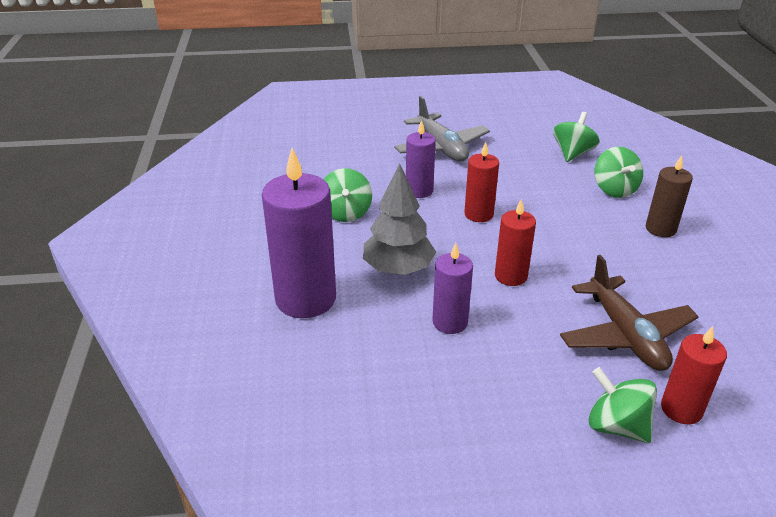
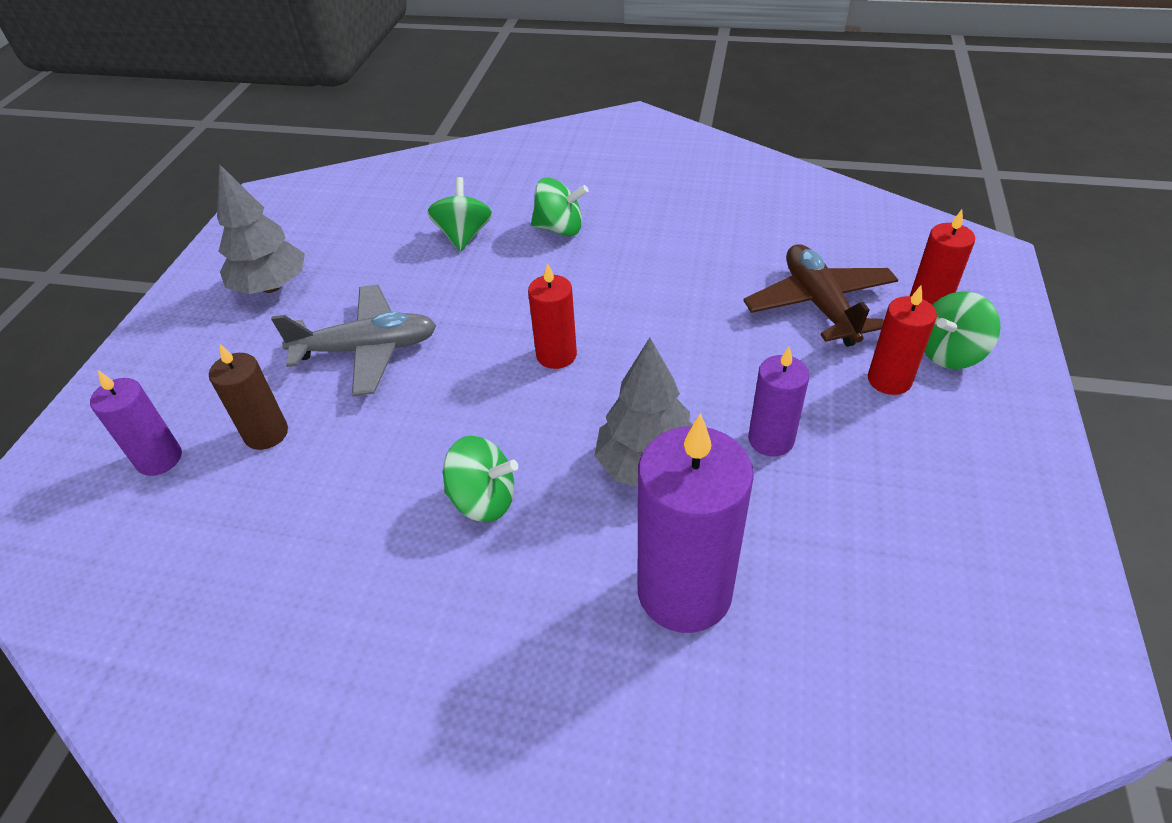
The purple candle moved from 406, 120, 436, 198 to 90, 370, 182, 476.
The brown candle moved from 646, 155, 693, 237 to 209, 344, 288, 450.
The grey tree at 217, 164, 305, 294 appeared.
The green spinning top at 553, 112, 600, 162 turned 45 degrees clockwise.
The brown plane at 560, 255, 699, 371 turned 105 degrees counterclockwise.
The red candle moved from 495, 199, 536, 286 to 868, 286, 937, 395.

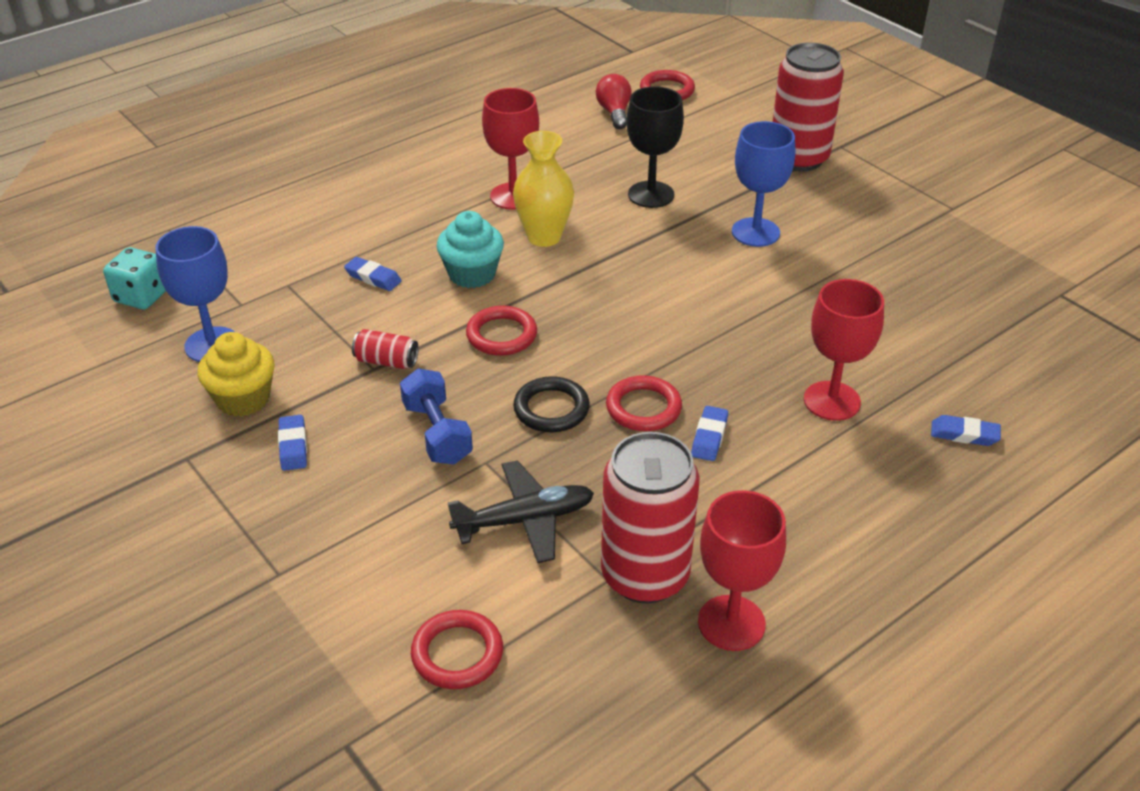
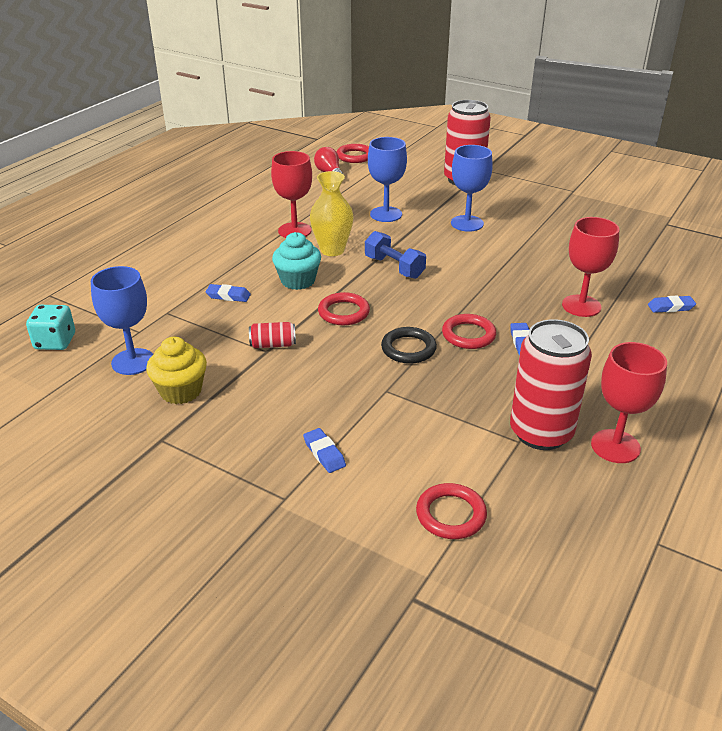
The blue eraser moved from 278, 415, 307, 471 to 303, 428, 346, 473.
The blue dumbbell moved from 400, 368, 473, 465 to 365, 231, 426, 279.
The black goblet at 626, 86, 684, 208 became the blue goblet at 368, 137, 407, 222.
The black plane at 448, 460, 594, 563 disappeared.

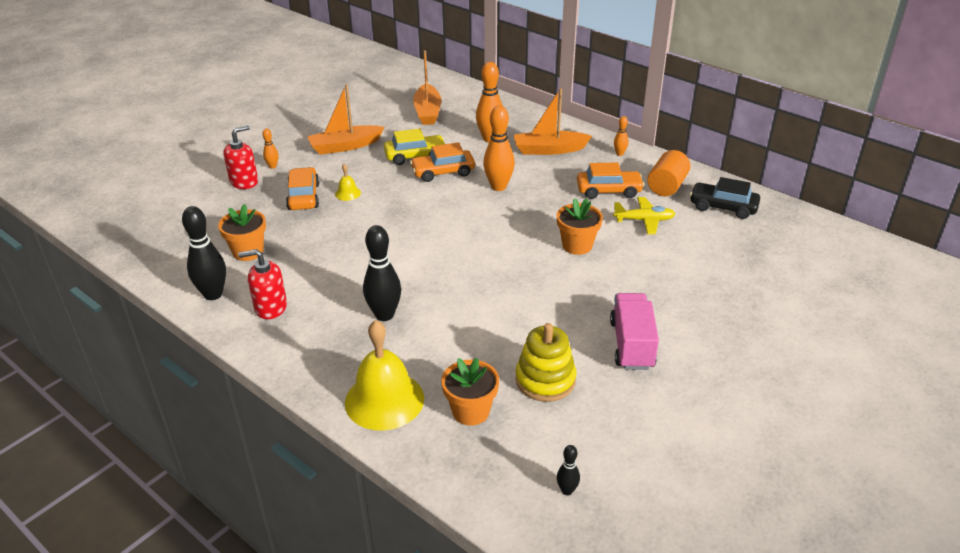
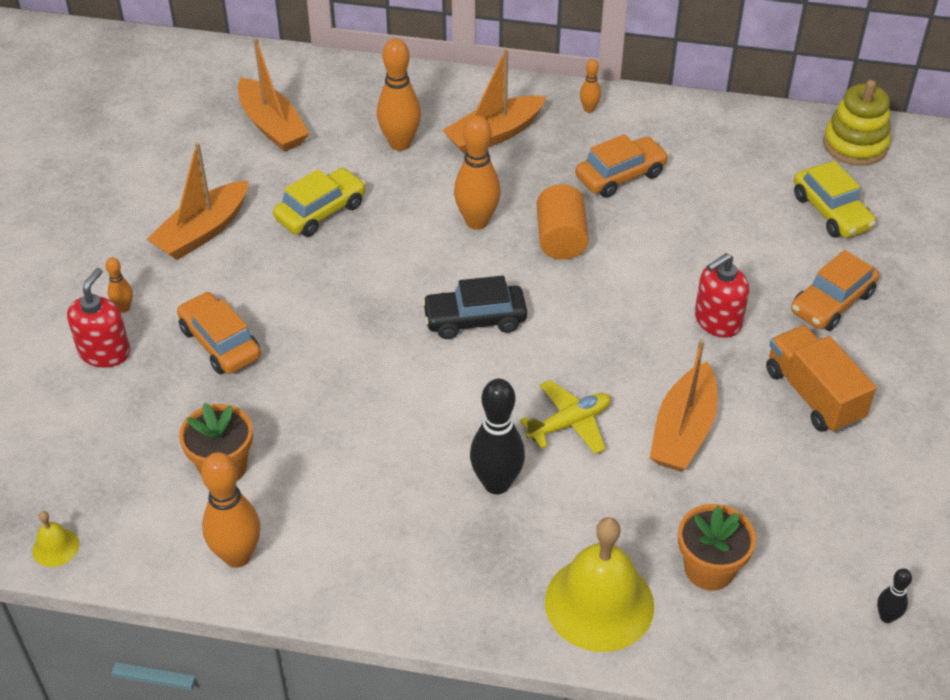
The yellow bell moved from 335, 164, 361, 201 to 32, 511, 79, 567.
The black bowling pin at 182, 206, 226, 300 became the orange bowling pin at 201, 452, 261, 568.
The black car moved from 690, 177, 760, 219 to 422, 276, 527, 339.
The yellow plane moved from 613, 197, 675, 234 to 520, 380, 611, 454.
The orange cylinder moved from 647, 150, 691, 196 to 537, 184, 589, 260.
The orange boat at 650, 339, 718, 471 appeared.
The red soap dispenser moved from 238, 249, 287, 319 to 695, 253, 749, 338.
The pink truck at 610, 293, 659, 370 became the orange truck at 766, 325, 876, 433.
The orange car moved from 410, 142, 475, 182 to 791, 250, 879, 331.
The yellow car at 794, 161, 876, 238 appeared.
The yellow stacking toy moved from 515, 323, 576, 402 to 823, 80, 891, 166.
The orange flower pot at 557, 198, 603, 255 disappeared.

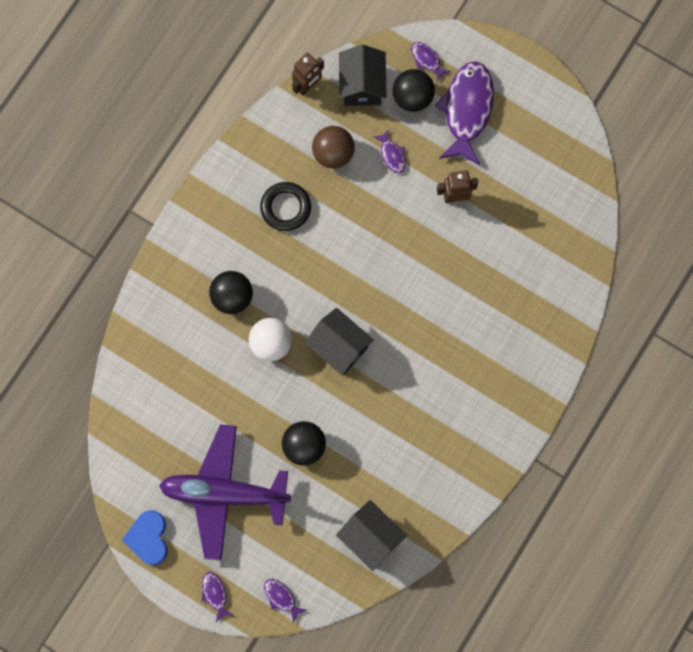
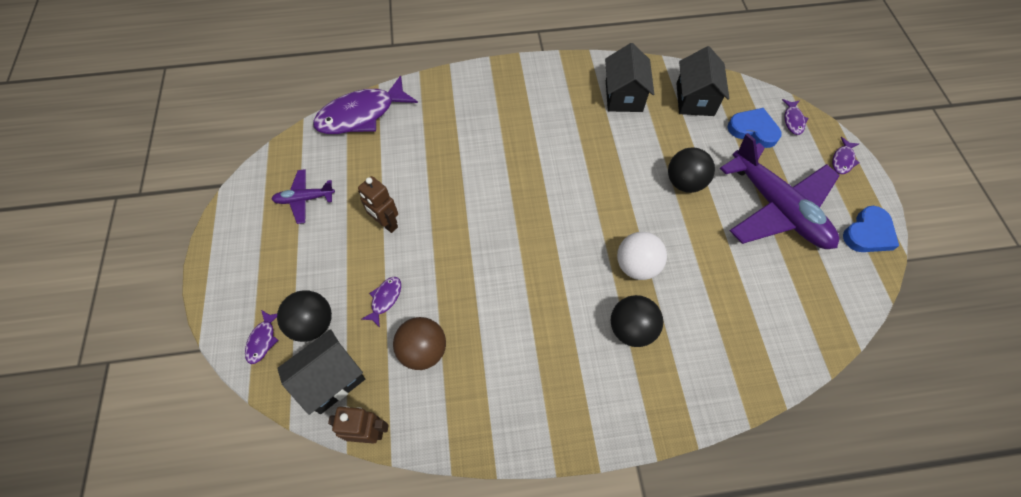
The purple plane at 272, 169, 335, 224 appeared.
The purple fish moved from 435, 61, 494, 165 to 313, 76, 418, 134.
The black house moved from 305, 308, 374, 375 to 605, 43, 654, 112.
The blue heart at 727, 108, 782, 148 appeared.
The black ring at 260, 182, 311, 231 disappeared.

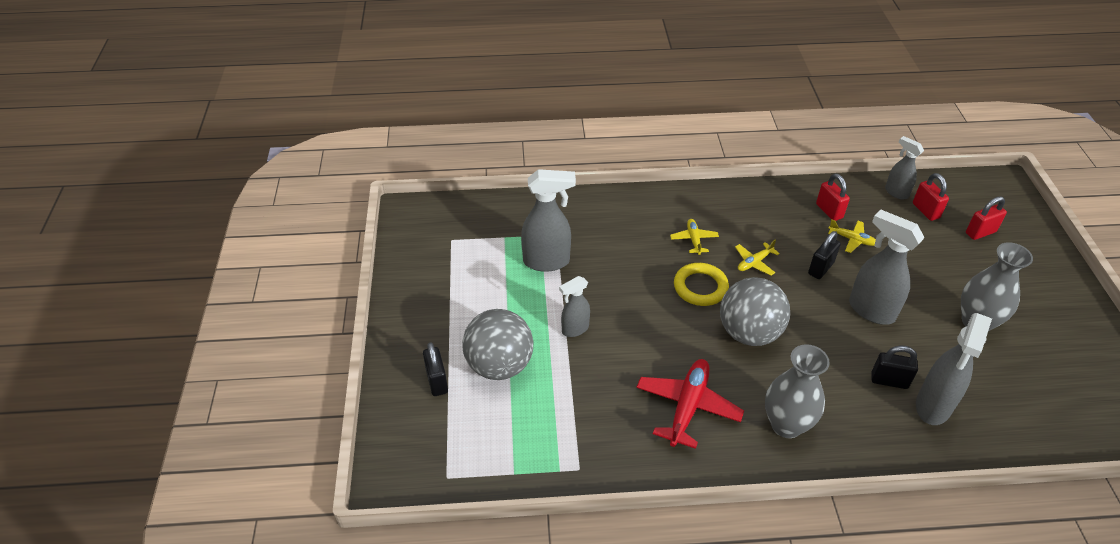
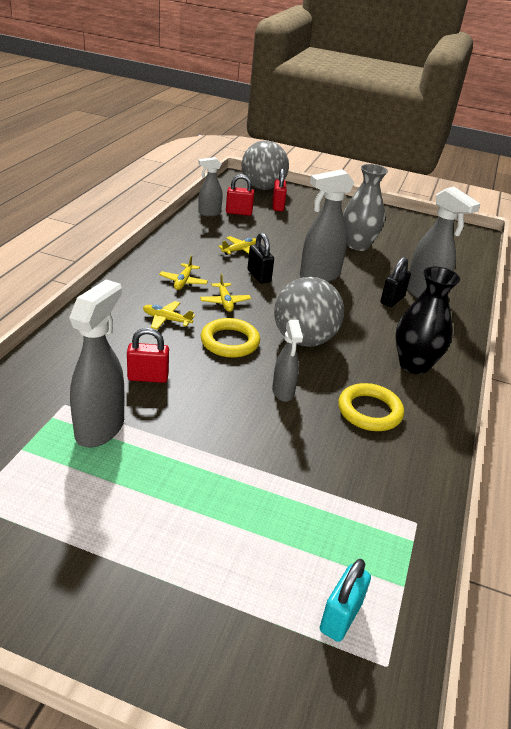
The red padlock moved from 816, 174, 850, 221 to 127, 328, 169, 383.
The yellow plane at 159, 255, 208, 290 appeared.
The grey ball moved from 462, 309, 533, 380 to 242, 141, 289, 190.
The grey spray bottle moved from 559, 276, 590, 337 to 272, 320, 303, 402.
The turquoise padlock at 320, 559, 371, 642 appeared.
The red plane at 636, 359, 744, 449 was replaced by the yellow ring at 338, 383, 404, 431.
The grey vase at 765, 344, 830, 438 became the black vase at 395, 267, 460, 374.
The black padlock at 423, 342, 448, 396 disappeared.

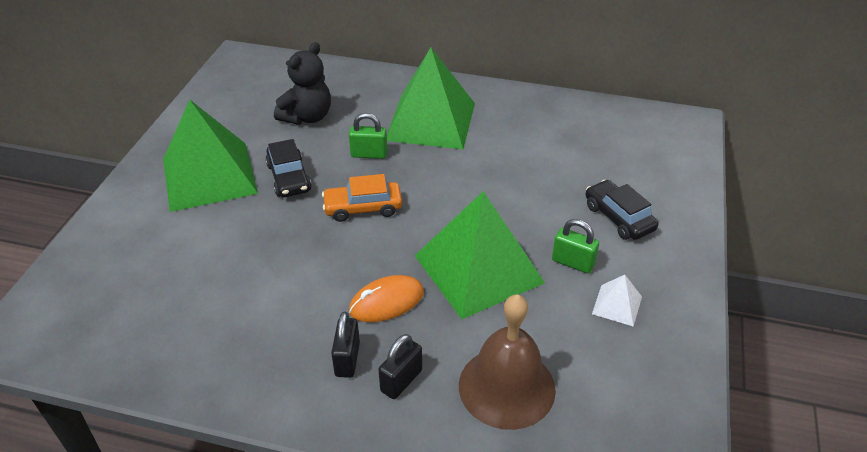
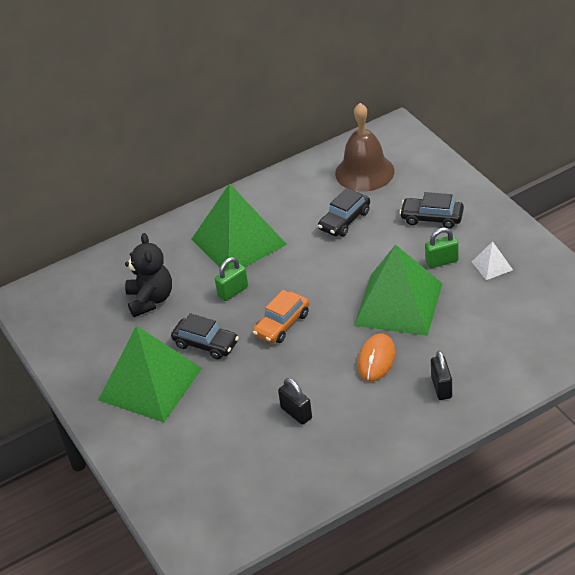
The black padlock moved from 331, 311, 360, 378 to 278, 378, 312, 425.
The black car at 318, 188, 370, 237 appeared.
The brown bell moved from 459, 294, 556, 430 to 335, 103, 395, 192.

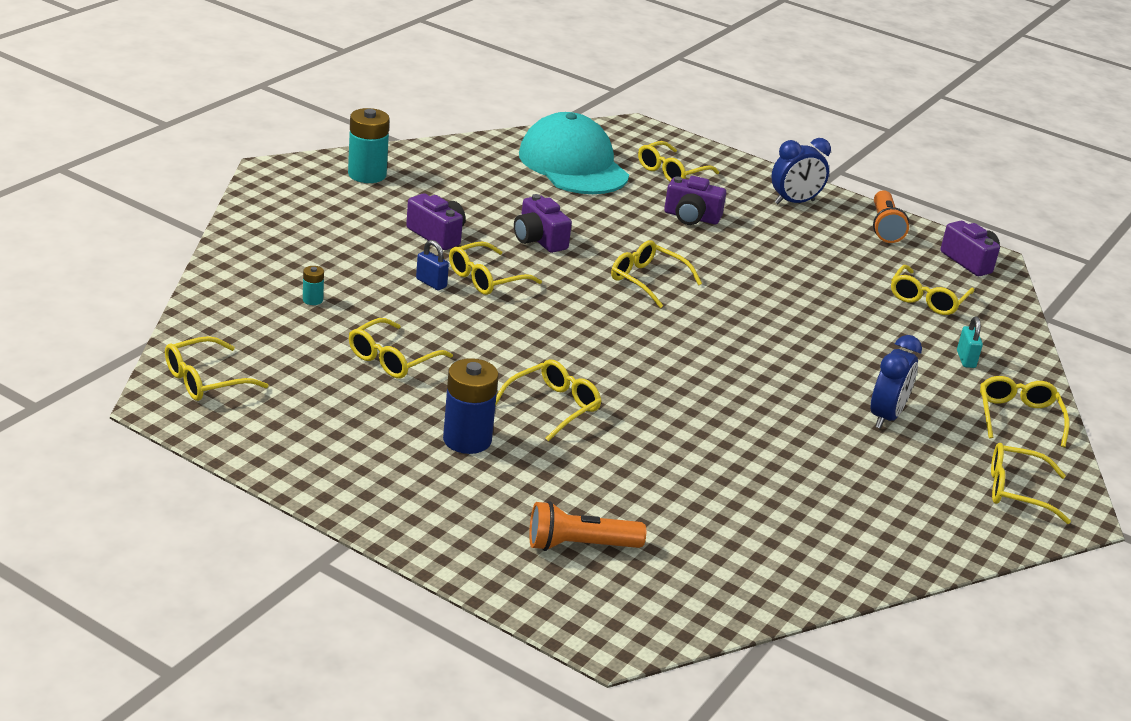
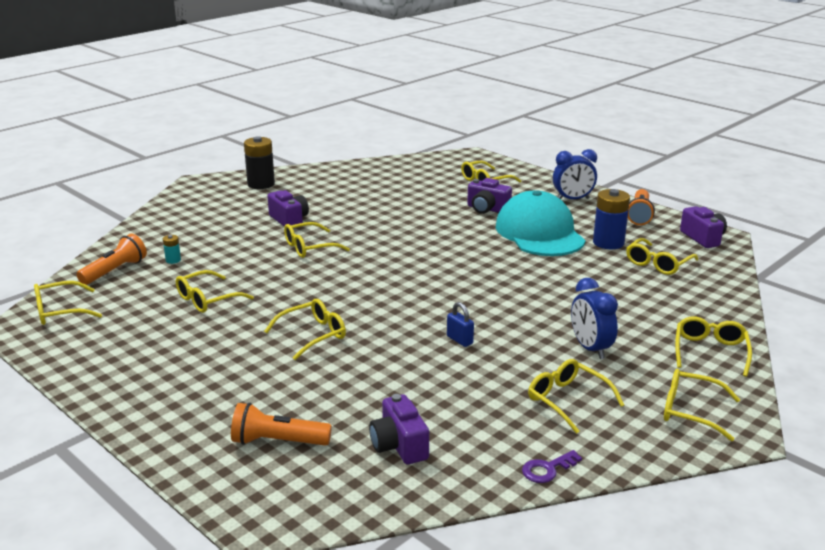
The orange flashlight at 76, 233, 147, 285 appeared.
The turquoise battery at 348, 108, 390, 183 became the black battery at 244, 136, 275, 189.
The purple camera moved from 514, 194, 572, 253 to 369, 394, 429, 464.
The blue padlock moved from 416, 240, 449, 290 to 447, 302, 474, 347.
The turquoise cap moved from 519, 112, 629, 194 to 496, 190, 586, 256.
The purple key at 522, 450, 582, 483 appeared.
The yellow glasses moved from 611, 240, 702, 308 to 528, 359, 624, 434.
The blue clock at 871, 335, 922, 429 turned 120 degrees clockwise.
The blue battery moved from 443, 358, 498, 454 to 593, 189, 630, 249.
The turquoise padlock at 957, 317, 983, 368 disappeared.

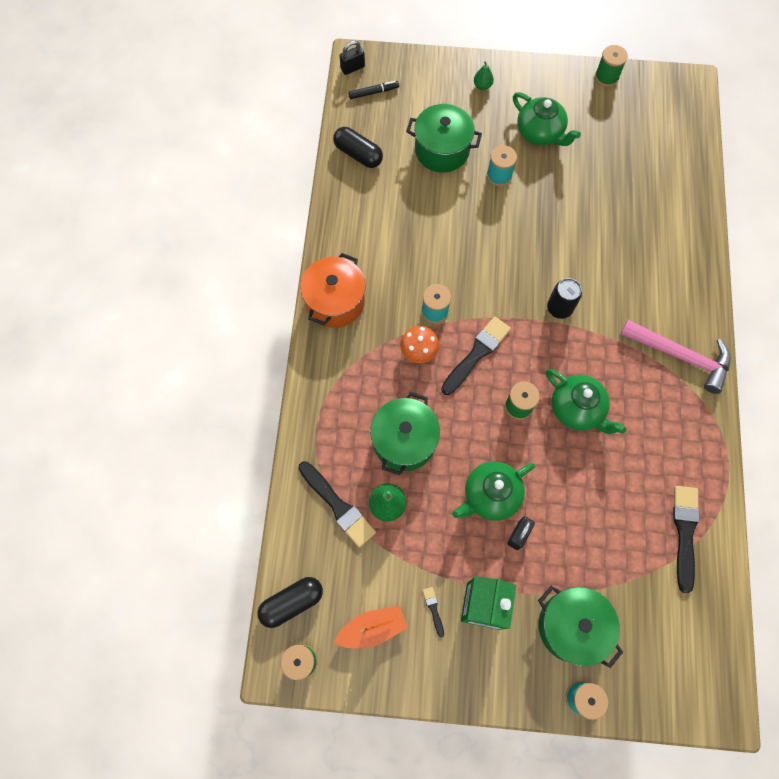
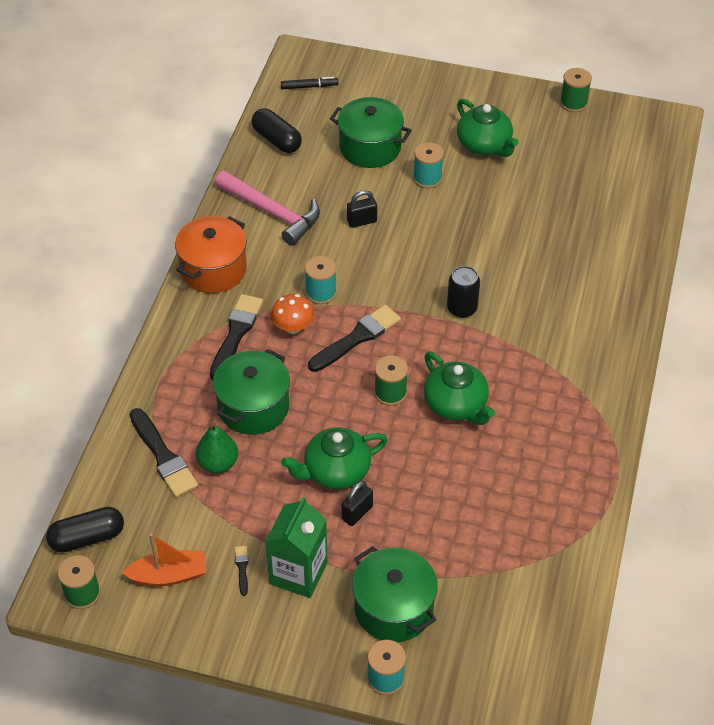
The black brush moved from 673, 486, 700, 593 to 210, 294, 263, 380.
The pink hammer moved from 620, 320, 731, 394 to 215, 171, 320, 246.
The black padlock moved from 340, 40, 365, 75 to 347, 190, 377, 228.
The green pear at 474, 61, 494, 90 disappeared.

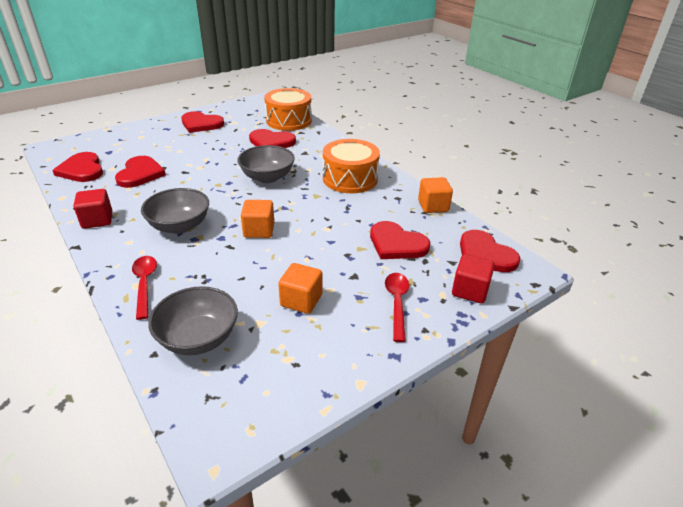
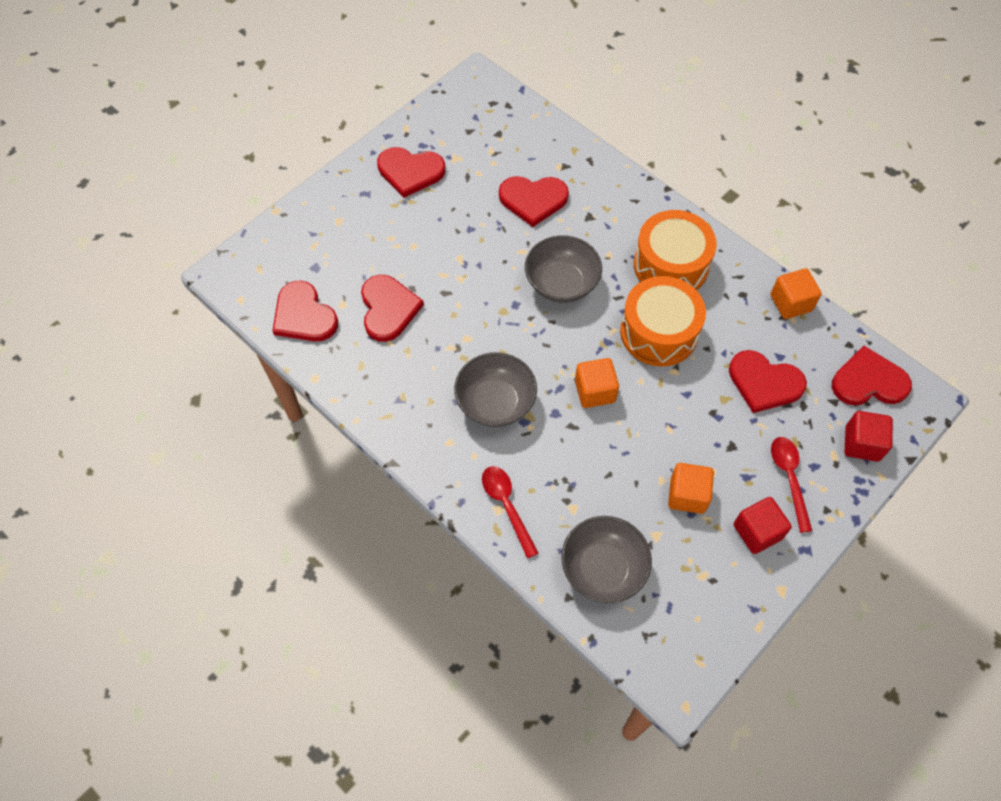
The orange drum moved from 264, 88, 312, 131 to 620, 276, 706, 367.
The red cube moved from 73, 189, 112, 229 to 734, 497, 792, 554.
The red heart at 460, 230, 521, 272 turned 135 degrees clockwise.

